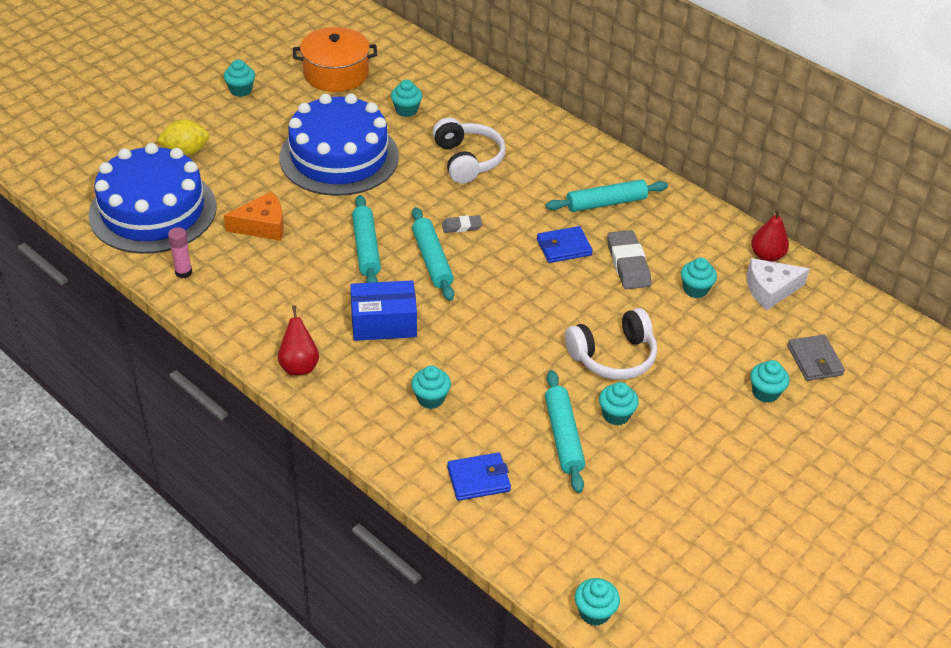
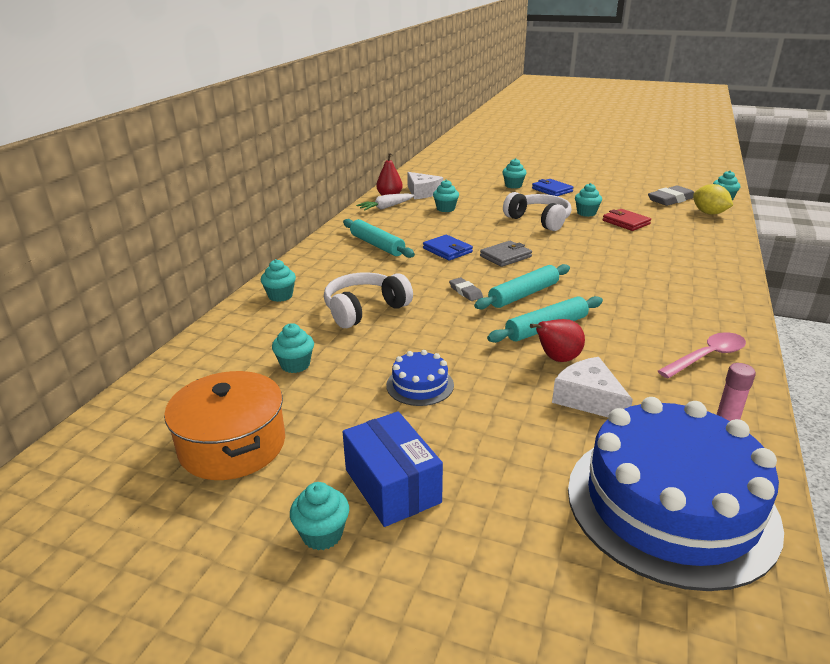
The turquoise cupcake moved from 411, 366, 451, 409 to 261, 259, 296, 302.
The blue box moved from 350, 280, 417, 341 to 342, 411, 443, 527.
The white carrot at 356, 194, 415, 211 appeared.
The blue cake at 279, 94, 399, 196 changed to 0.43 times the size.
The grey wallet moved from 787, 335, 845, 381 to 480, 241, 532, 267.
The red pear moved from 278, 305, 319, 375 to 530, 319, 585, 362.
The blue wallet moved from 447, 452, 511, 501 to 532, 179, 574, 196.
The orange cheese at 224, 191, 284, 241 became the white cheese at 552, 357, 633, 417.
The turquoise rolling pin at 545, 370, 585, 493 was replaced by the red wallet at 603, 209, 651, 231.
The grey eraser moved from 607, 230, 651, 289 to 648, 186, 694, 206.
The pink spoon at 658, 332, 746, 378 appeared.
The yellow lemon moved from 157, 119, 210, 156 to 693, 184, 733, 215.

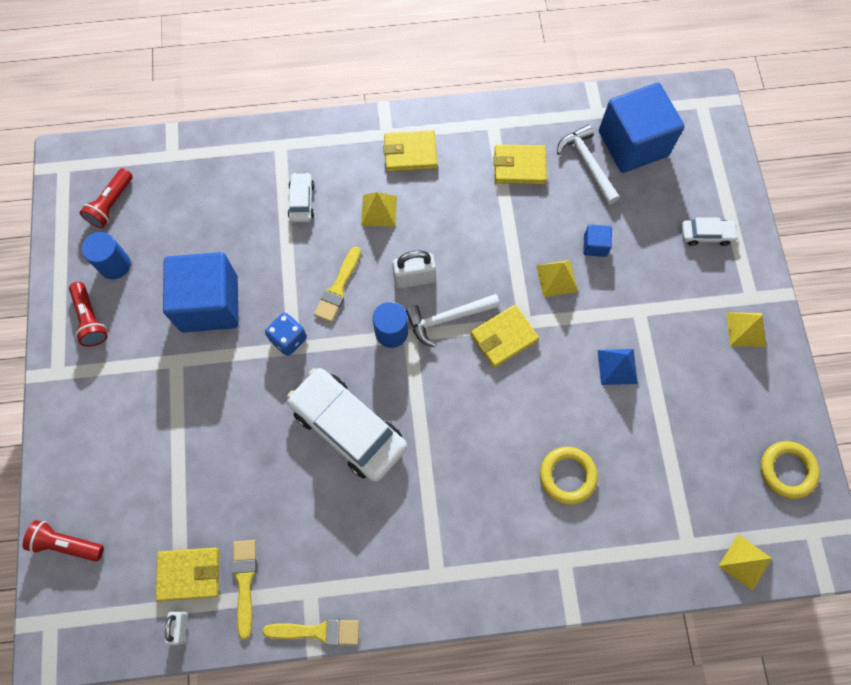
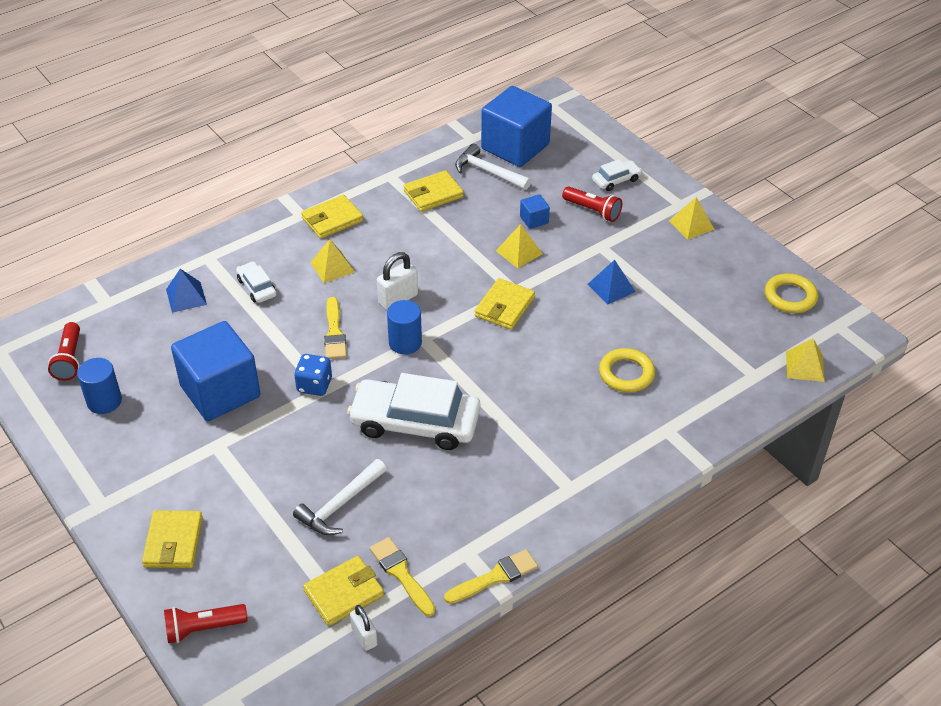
The yellow wallet at 142, 510, 203, 568 appeared.
The blue pyramid at 166, 269, 207, 313 appeared.
The white hammer moved from 405, 294, 500, 347 to 293, 459, 387, 535.
The red flashlight moved from 69, 282, 108, 347 to 562, 187, 622, 222.

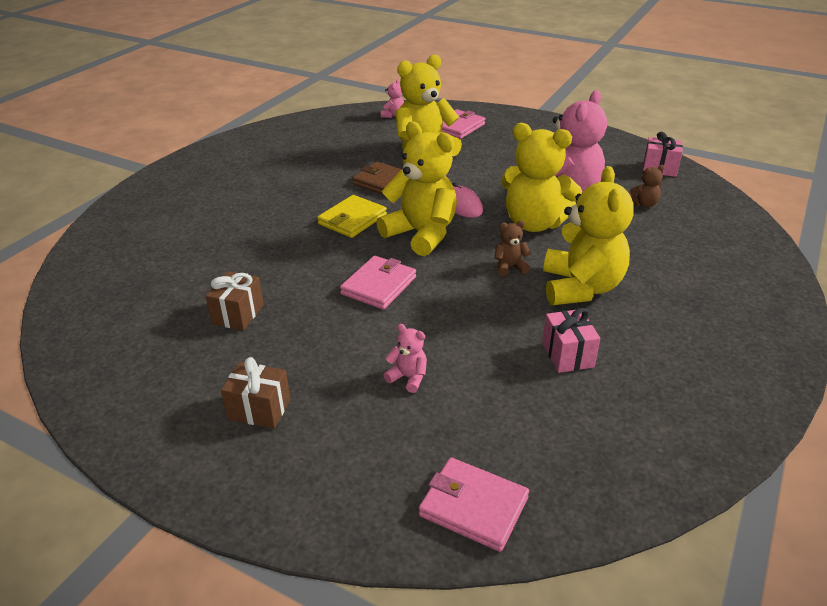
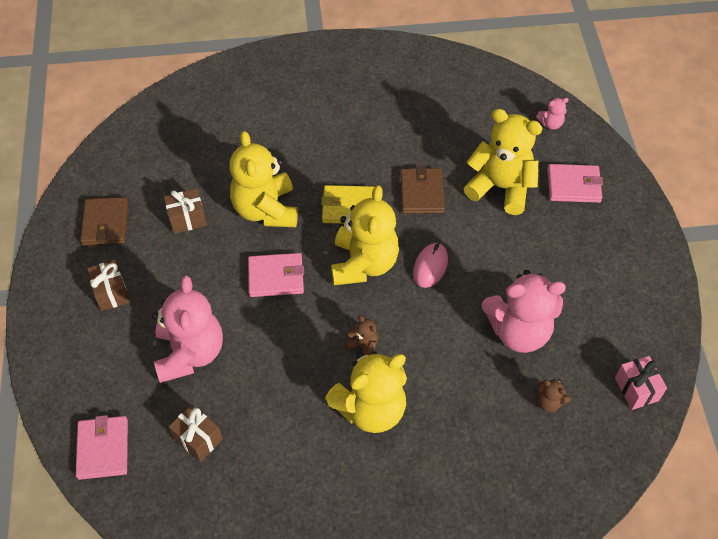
The brown wallet at 80, 197, 128, 245 appeared.
The pink teddy bear at 384, 324, 427, 393 changed to 2.36 times the size.
The brown gift at 169, 404, 223, 462 appeared.
The yellow teddy bear moved from 501, 123, 582, 232 to 229, 131, 298, 227.
The pink gift at 542, 308, 600, 373 disappeared.

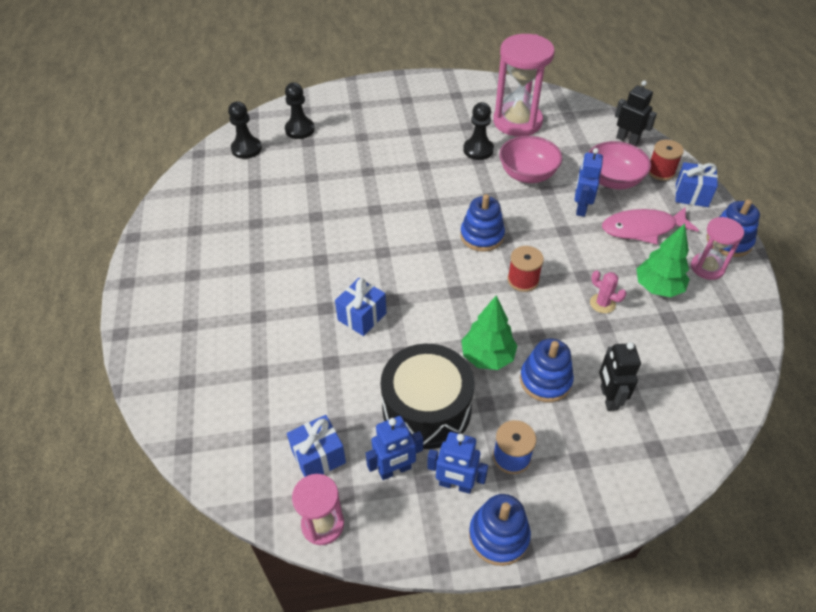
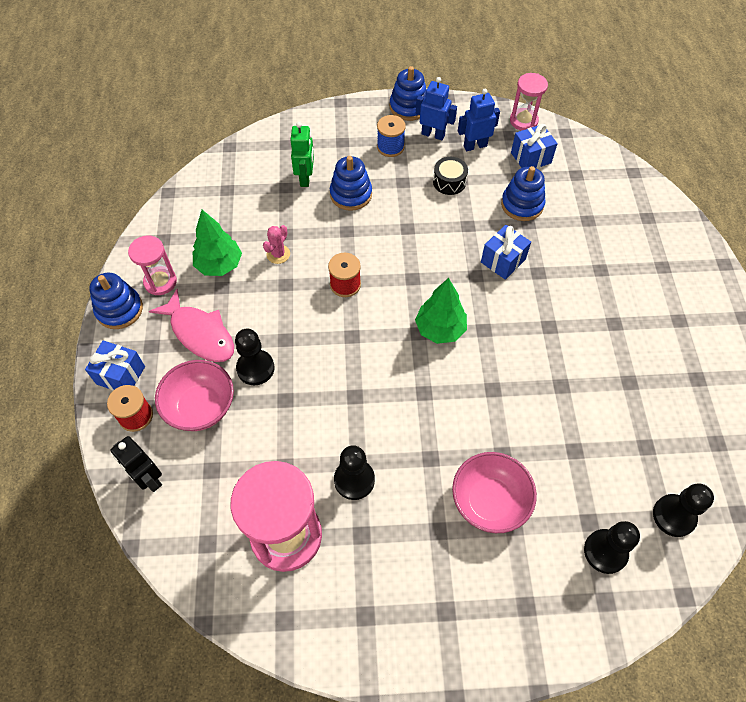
The pink fish at 602, 207, 699, 244 turned 45 degrees clockwise.
The blue robot at 574, 148, 603, 217 was replaced by the black pawn at 235, 329, 275, 385.
The pink cactus at 590, 270, 626, 313 turned 75 degrees clockwise.
The black robot at 599, 342, 641, 411 became the green robot at 291, 122, 314, 187.
The green tree moved from 461, 295, 518, 370 to 415, 278, 467, 344.
The black drum at 380, 344, 475, 449 changed to 0.47 times the size.
The pink bowl moved from 499, 136, 562, 183 to 452, 452, 537, 533.
The blue stacking toy moved from 460, 194, 505, 252 to 501, 166, 545, 221.

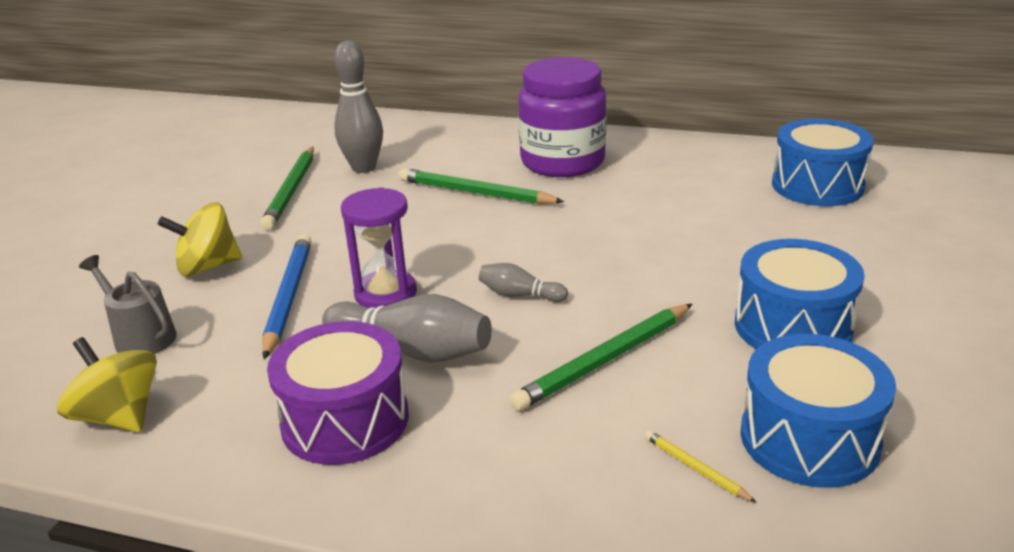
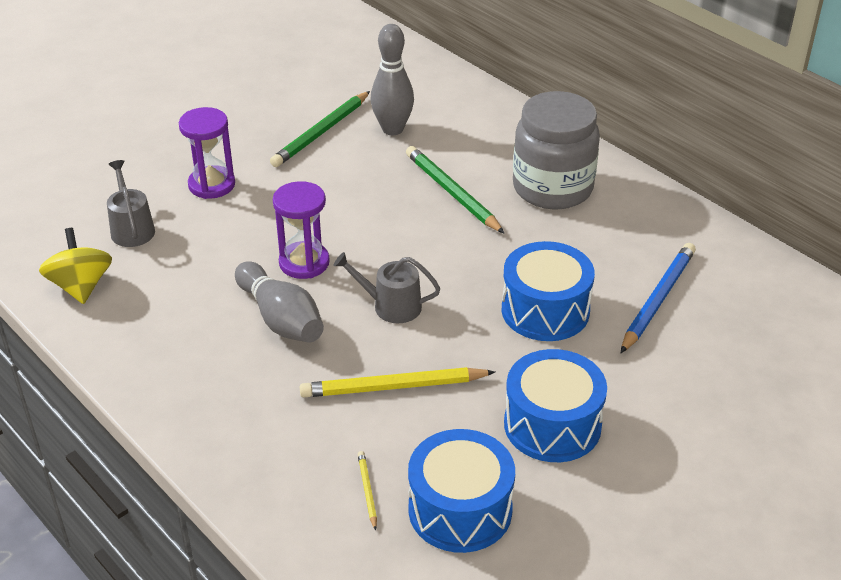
The yellow spinning top at 157, 202, 242, 276 was replaced by the purple hourglass at 179, 107, 235, 199.
The green pencil at 510, 304, 692, 411 became the yellow pencil at 300, 367, 495, 398.
The grey bowling pin at 479, 263, 568, 302 was replaced by the grey watering can at 333, 252, 440, 323.
The blue drum moved from 772, 119, 874, 206 to 502, 241, 595, 341.
The purple jar at 518, 57, 607, 177 became the grey jar at 513, 91, 600, 209.
The blue pencil moved from 262, 234, 312, 359 to 621, 243, 696, 353.
The purple drum at 267, 321, 409, 465 disappeared.

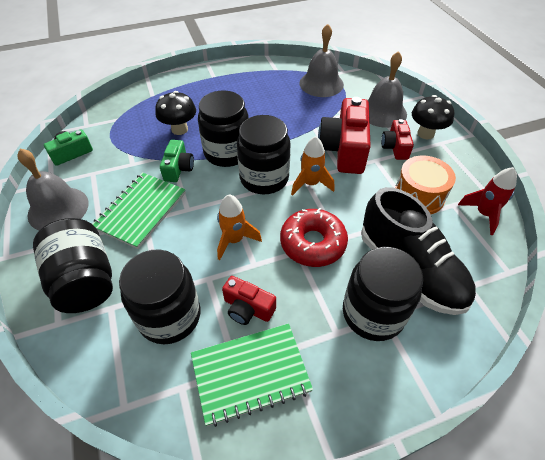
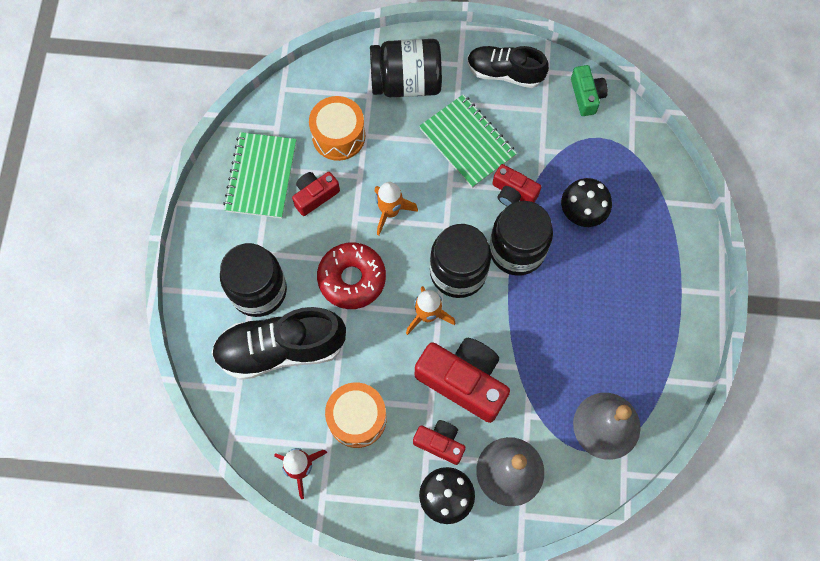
The black jar at 119, 250, 201, 344 was replaced by the orange drum at 309, 96, 365, 161.
The grey bell at 17, 148, 89, 230 was replaced by the black shoe at 467, 46, 549, 88.
The green camera at 160, 140, 194, 182 became the red camera at 492, 164, 541, 206.

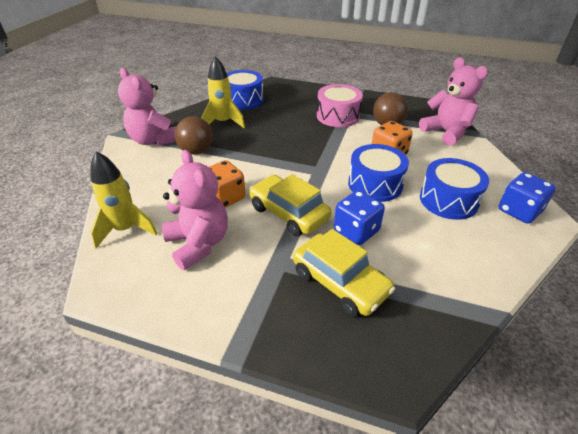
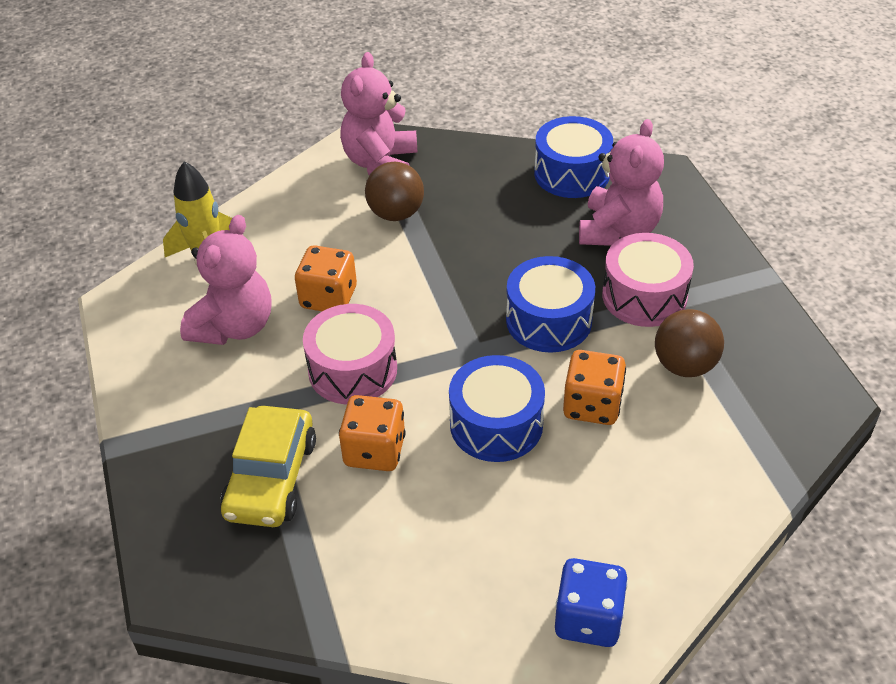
The yellow car at 249, 174, 332, 236 was replaced by the pink drum at 303, 304, 397, 404.
The blue dice at 334, 190, 385, 245 became the orange dice at 339, 395, 406, 471.
The blue drum moved from 420, 158, 489, 220 to 506, 256, 595, 353.
The pink teddy bear moved from 419, 58, 488, 146 to 579, 119, 664, 246.
The yellow rocket at 201, 56, 245, 128 disappeared.

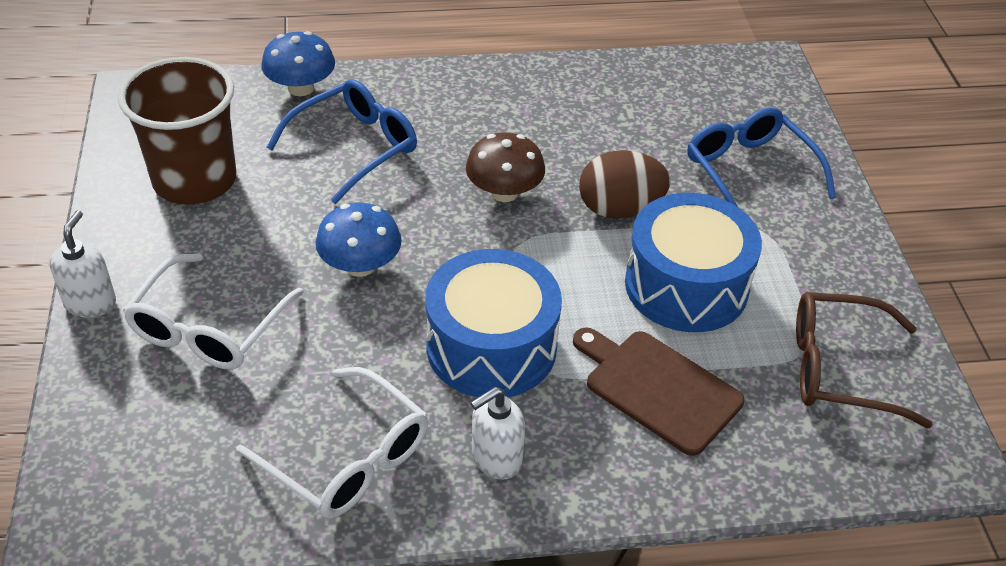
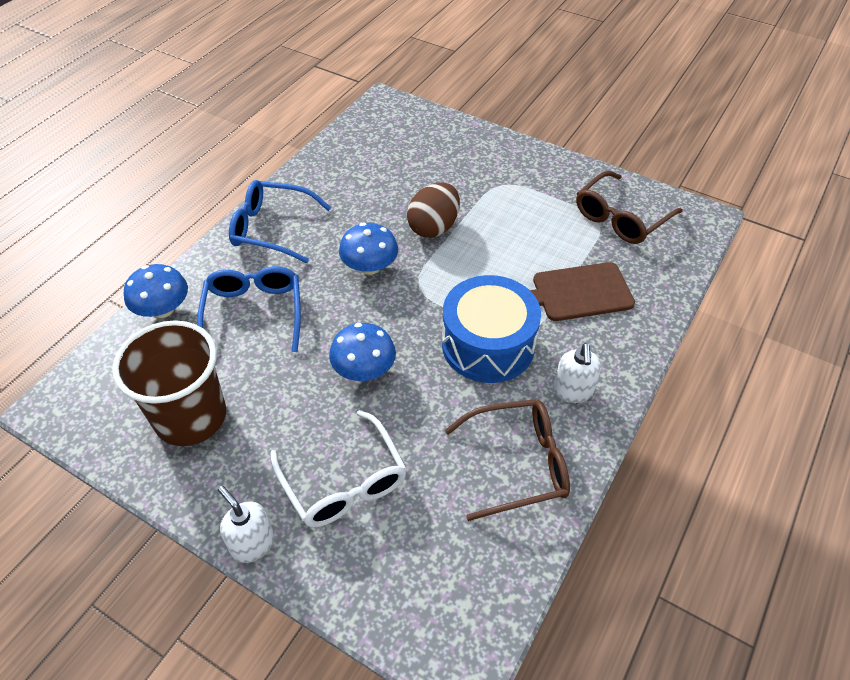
The blue glasses moved from 687, 107, 836, 207 to 229, 180, 331, 263.
The brown mushroom at 466, 132, 545, 202 became the blue mushroom at 339, 223, 398, 275.
The white glasses at 236, 367, 428, 519 became the brown glasses at 445, 399, 570, 521.
The blue drum at 625, 193, 762, 332 disappeared.

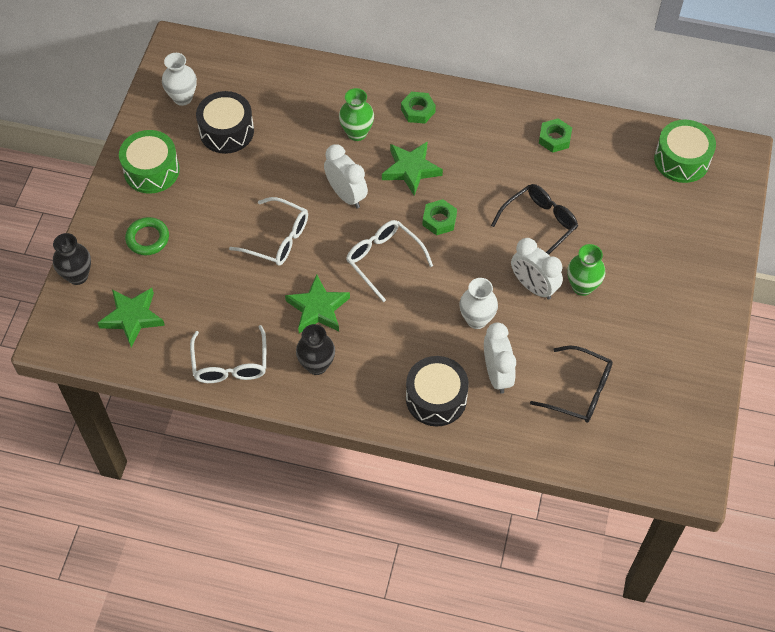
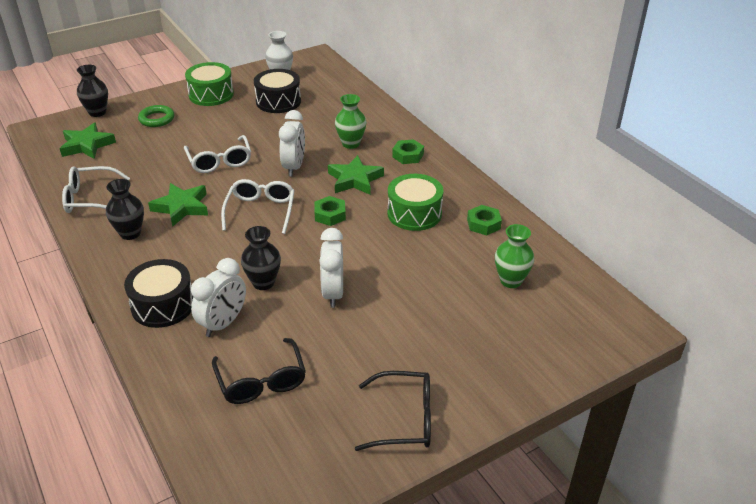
The white glasses at 190, 325, 266, 383 turned 45 degrees clockwise.
The white vase at 459, 278, 498, 329 became the black vase at 241, 226, 281, 290.
The black glasses moved from 491, 184, 578, 255 to 355, 371, 431, 451.
The green drum moved from 654, 119, 716, 183 to 387, 174, 444, 231.
The green vase moved from 567, 244, 605, 296 to 495, 224, 534, 288.

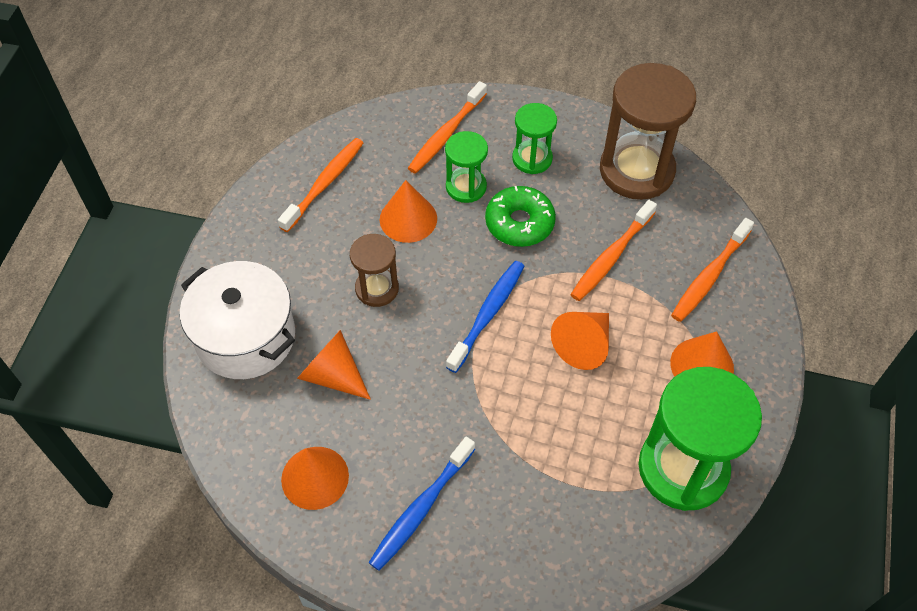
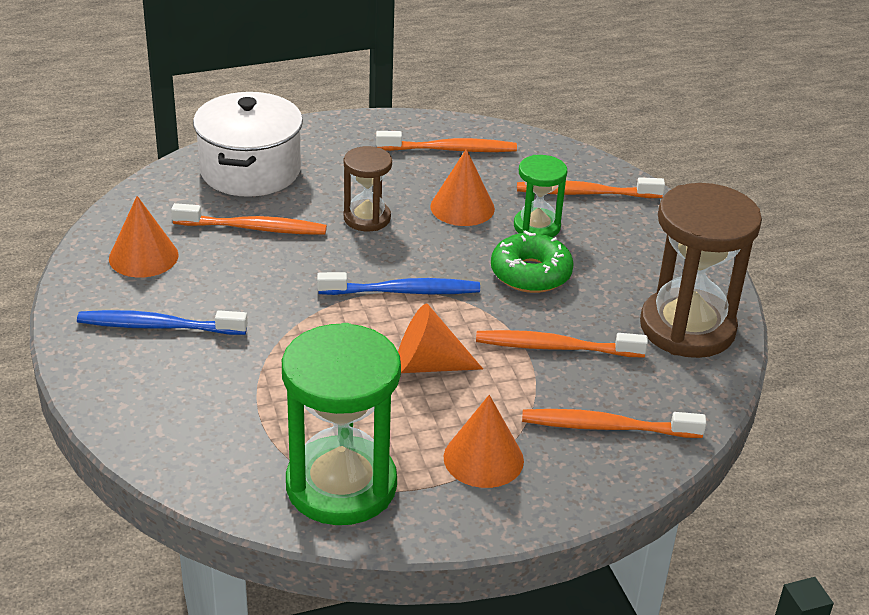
The orange cone at 297, 330, 371, 400 was replaced by the orange toothbrush at 171, 203, 327, 235.
The green hourglass at 512, 103, 557, 174 disappeared.

